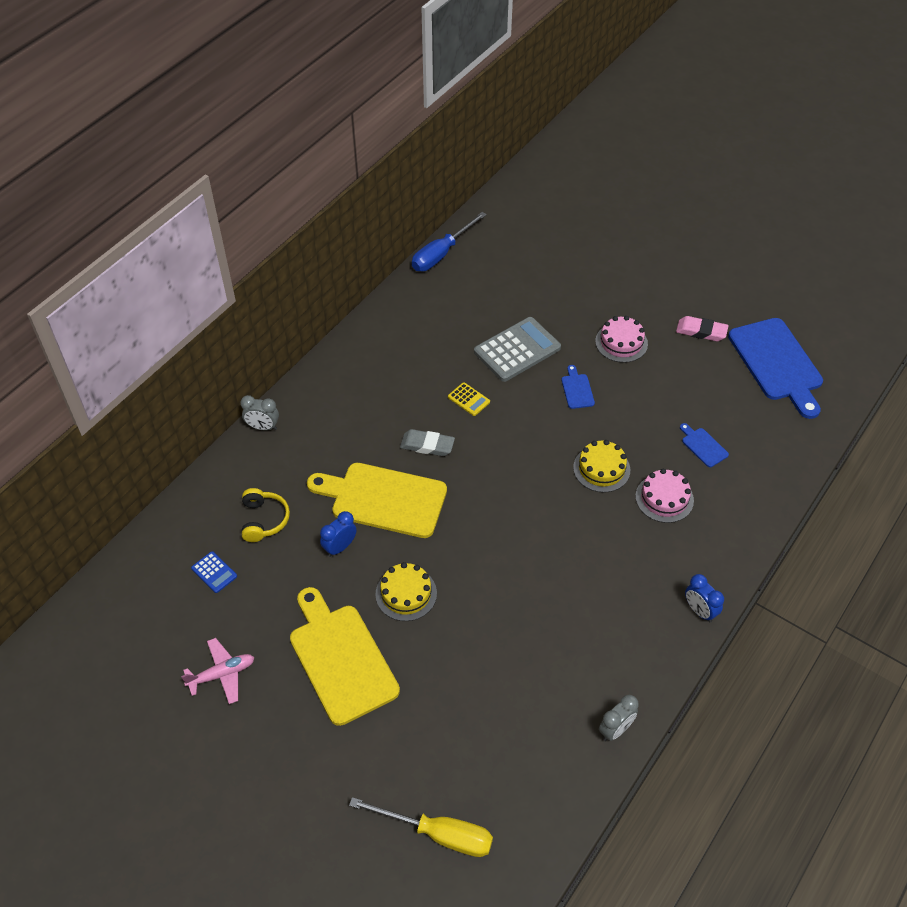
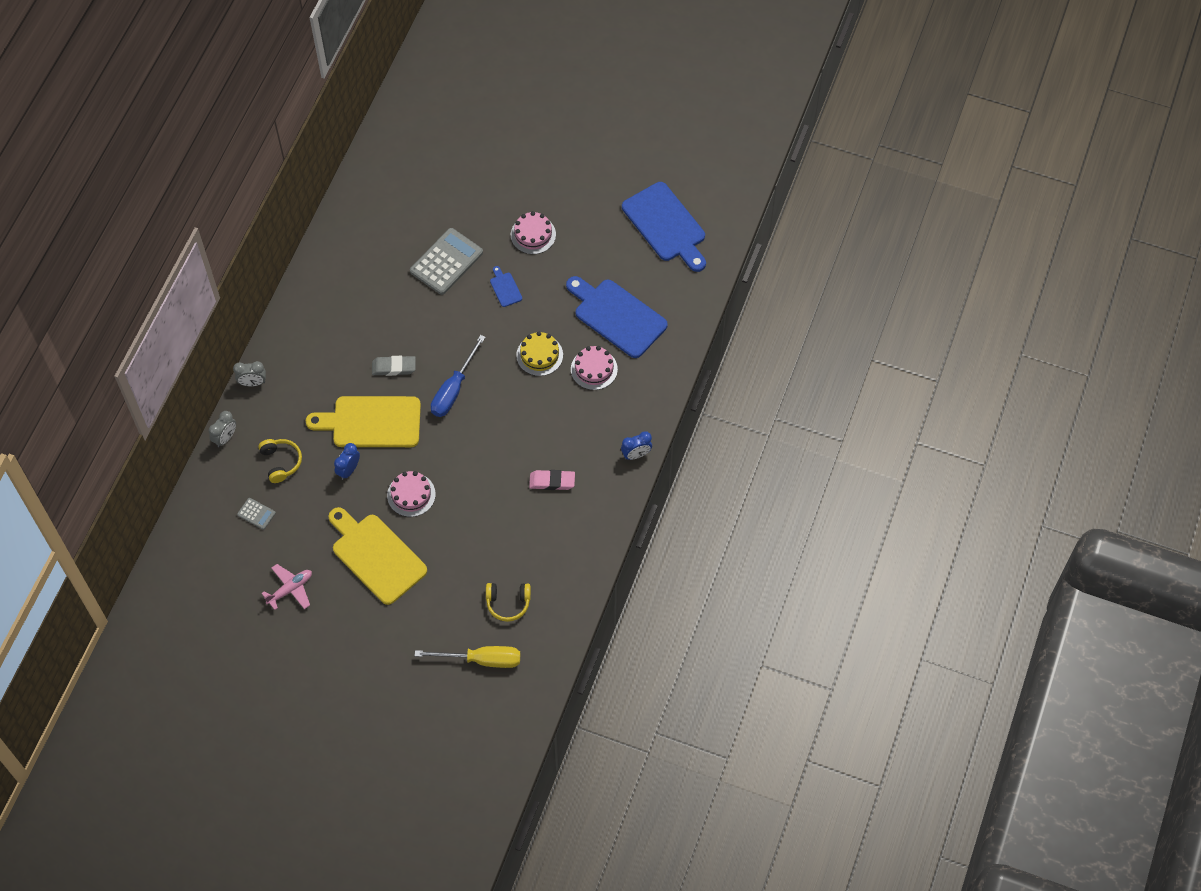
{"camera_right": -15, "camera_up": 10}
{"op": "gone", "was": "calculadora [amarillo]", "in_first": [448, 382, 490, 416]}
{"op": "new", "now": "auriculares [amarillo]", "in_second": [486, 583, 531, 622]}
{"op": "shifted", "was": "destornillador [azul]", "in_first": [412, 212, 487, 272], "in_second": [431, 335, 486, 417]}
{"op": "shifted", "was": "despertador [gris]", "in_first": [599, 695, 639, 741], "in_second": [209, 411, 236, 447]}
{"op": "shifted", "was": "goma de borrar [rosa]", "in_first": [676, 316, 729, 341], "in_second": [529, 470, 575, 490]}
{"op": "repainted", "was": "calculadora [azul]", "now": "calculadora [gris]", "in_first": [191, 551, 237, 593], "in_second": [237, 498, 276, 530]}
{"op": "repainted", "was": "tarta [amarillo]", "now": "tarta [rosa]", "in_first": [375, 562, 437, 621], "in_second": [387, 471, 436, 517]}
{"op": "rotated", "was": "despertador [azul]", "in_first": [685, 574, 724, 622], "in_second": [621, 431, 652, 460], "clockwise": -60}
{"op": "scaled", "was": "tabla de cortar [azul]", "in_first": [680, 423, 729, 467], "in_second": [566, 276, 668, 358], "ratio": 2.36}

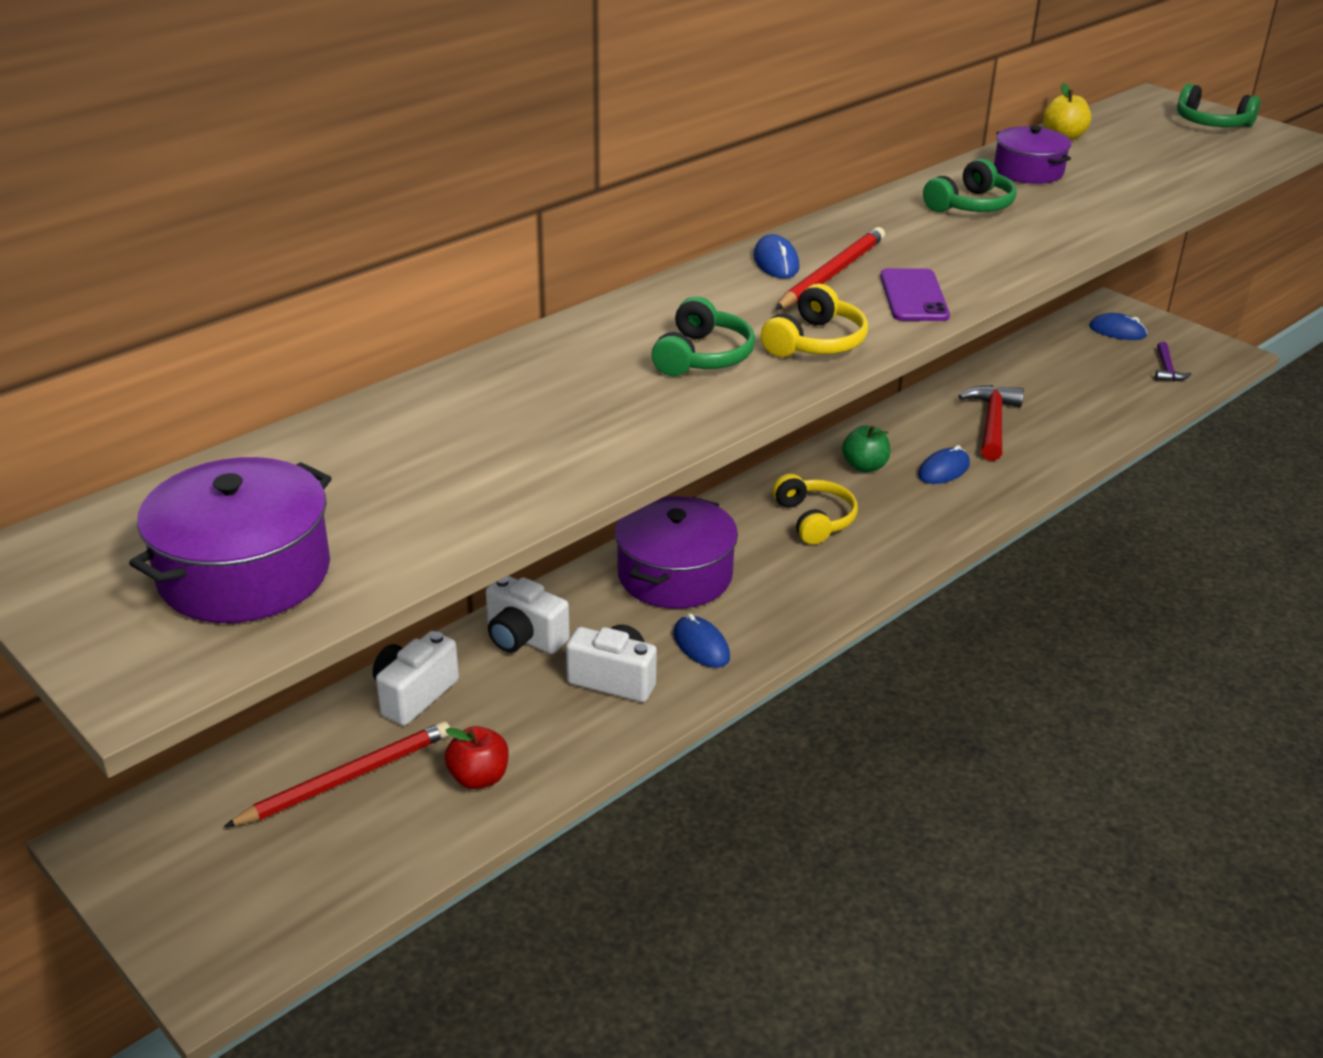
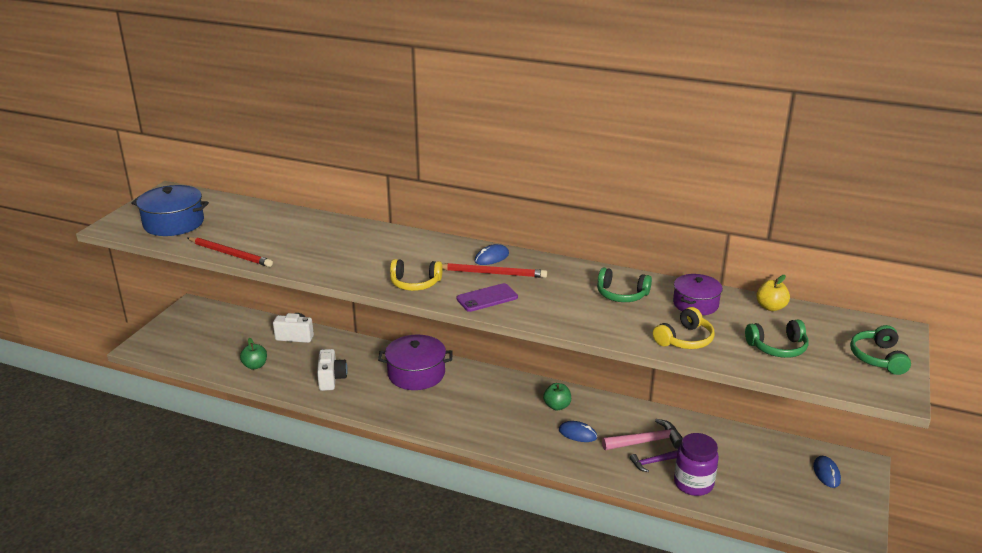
{"camera_right": 65, "camera_up": -5}
{"op": "gone", "was": "cámara [blanco]", "in_first": [486, 576, 570, 654]}
{"op": "gone", "was": "ratón [azul]", "in_first": [673, 613, 730, 668]}
{"op": "new", "now": "tarro [morado]", "in_second": [674, 433, 719, 496]}
{"op": "shifted", "was": "lápiz [rojo]", "in_first": [224, 721, 450, 827], "in_second": [187, 237, 273, 267]}
{"op": "shifted", "was": "auriculares [verde]", "in_first": [651, 296, 755, 376], "in_second": [745, 319, 809, 358]}
{"op": "shifted", "was": "auriculares [amarillo]", "in_first": [773, 474, 858, 544], "in_second": [653, 307, 715, 349]}
{"op": "shifted", "was": "martillo [morado]", "in_first": [1155, 342, 1192, 381], "in_second": [630, 450, 677, 472]}
{"op": "repainted", "was": "olla [morado]", "now": "olla [azul]", "in_first": [129, 457, 331, 623], "in_second": [131, 185, 209, 236]}
{"op": "repainted", "was": "manzana [rojo]", "now": "manzana [verde]", "in_first": [444, 726, 509, 789], "in_second": [240, 338, 267, 370]}
{"op": "repainted", "was": "martillo [rojo]", "now": "martillo [rosa]", "in_first": [959, 385, 1024, 461], "in_second": [602, 419, 683, 450]}

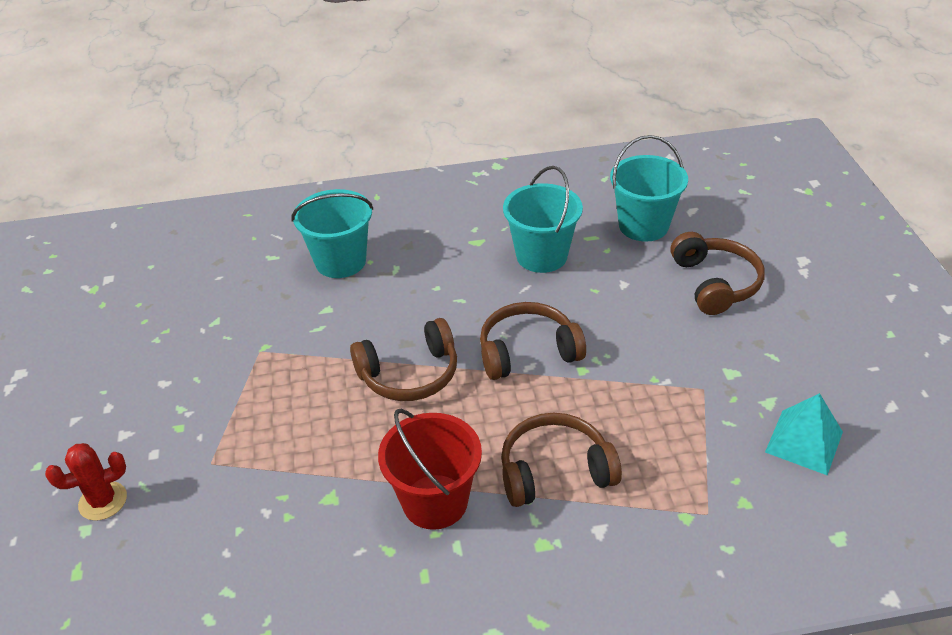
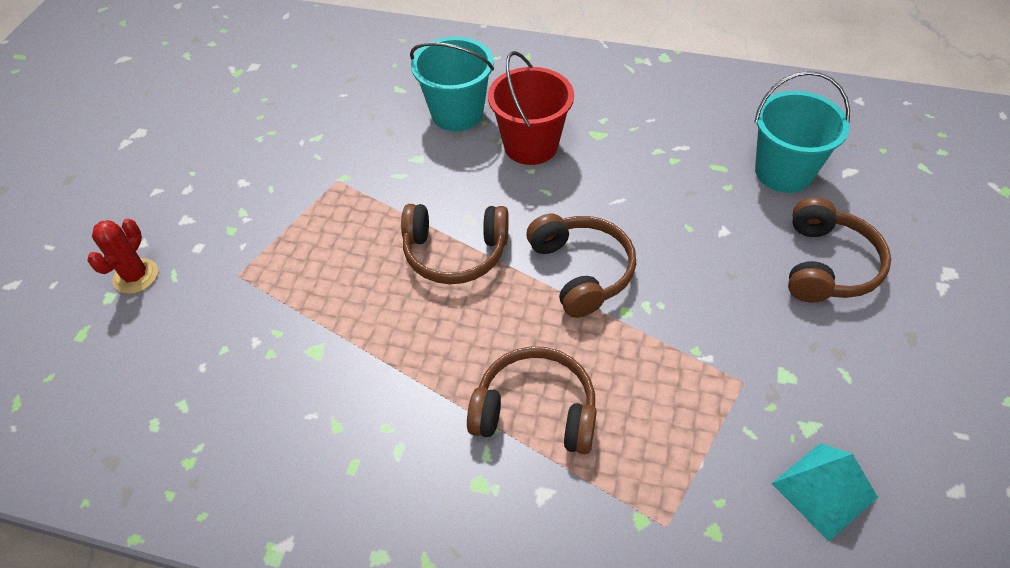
{"camera_right": 25, "camera_up": 10}
{"op": "gone", "was": "balde [turquesa]", "in_first": [503, 166, 583, 273]}
{"op": "shifted", "was": "balde [rojo]", "in_first": [378, 409, 482, 530], "in_second": [488, 51, 574, 165]}
{"op": "rotated", "was": "cactus [rojo]", "in_first": [45, 443, 127, 521], "in_second": [87, 218, 158, 294], "clockwise": -75}
{"op": "rotated", "was": "auriculares [marrón]", "in_first": [480, 302, 586, 380], "in_second": [526, 214, 636, 318], "clockwise": 60}

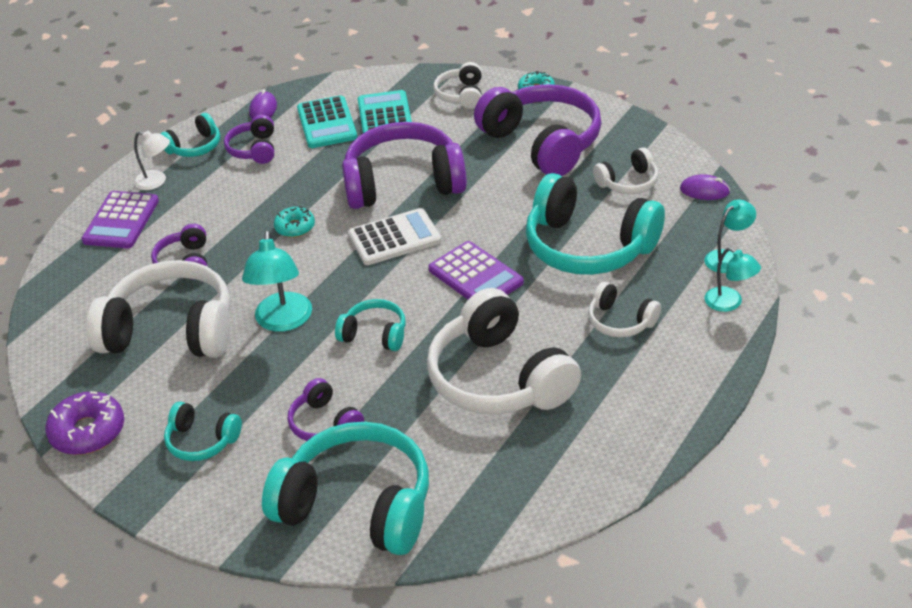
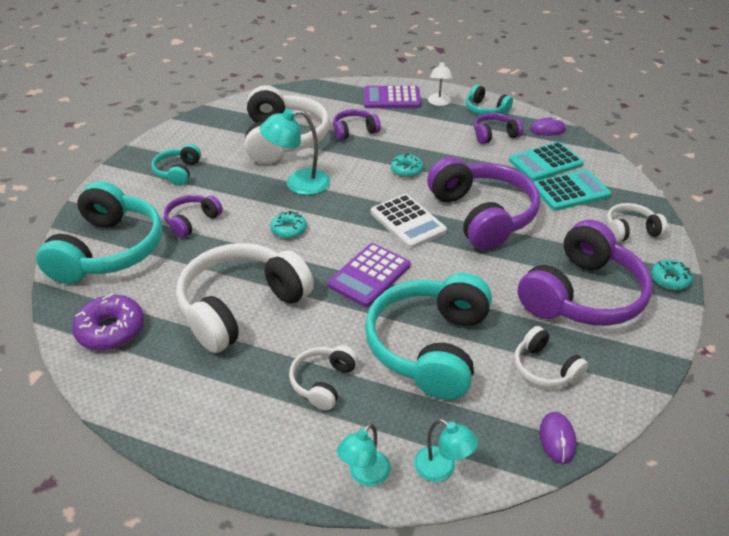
{"camera_right": 75, "camera_up": 0}
{"op": "shifted", "was": "rosquilla [morado]", "in_first": [45, 391, 124, 455], "in_second": [72, 293, 144, 350]}
{"op": "swapped", "was": "auriculares [turquesa]", "now": "rosquilla [turquesa]", "in_first": [335, 299, 406, 351], "in_second": [270, 211, 307, 239]}

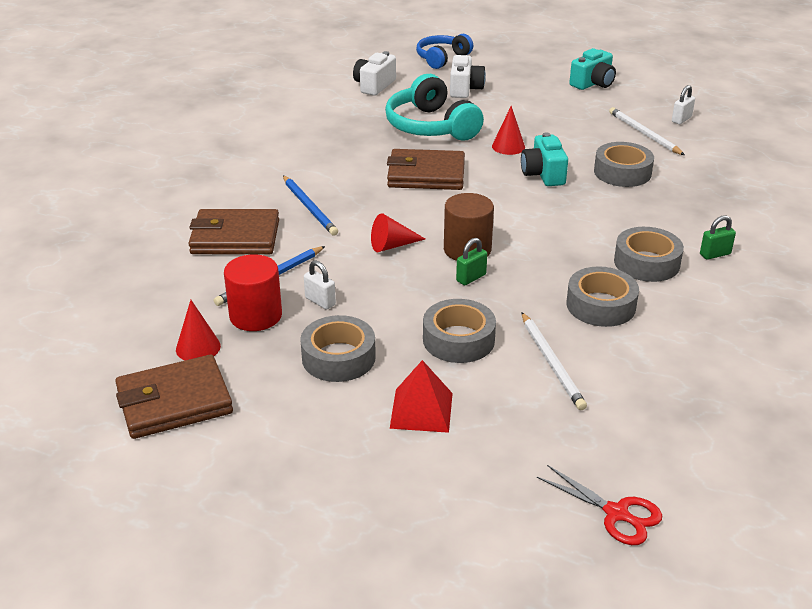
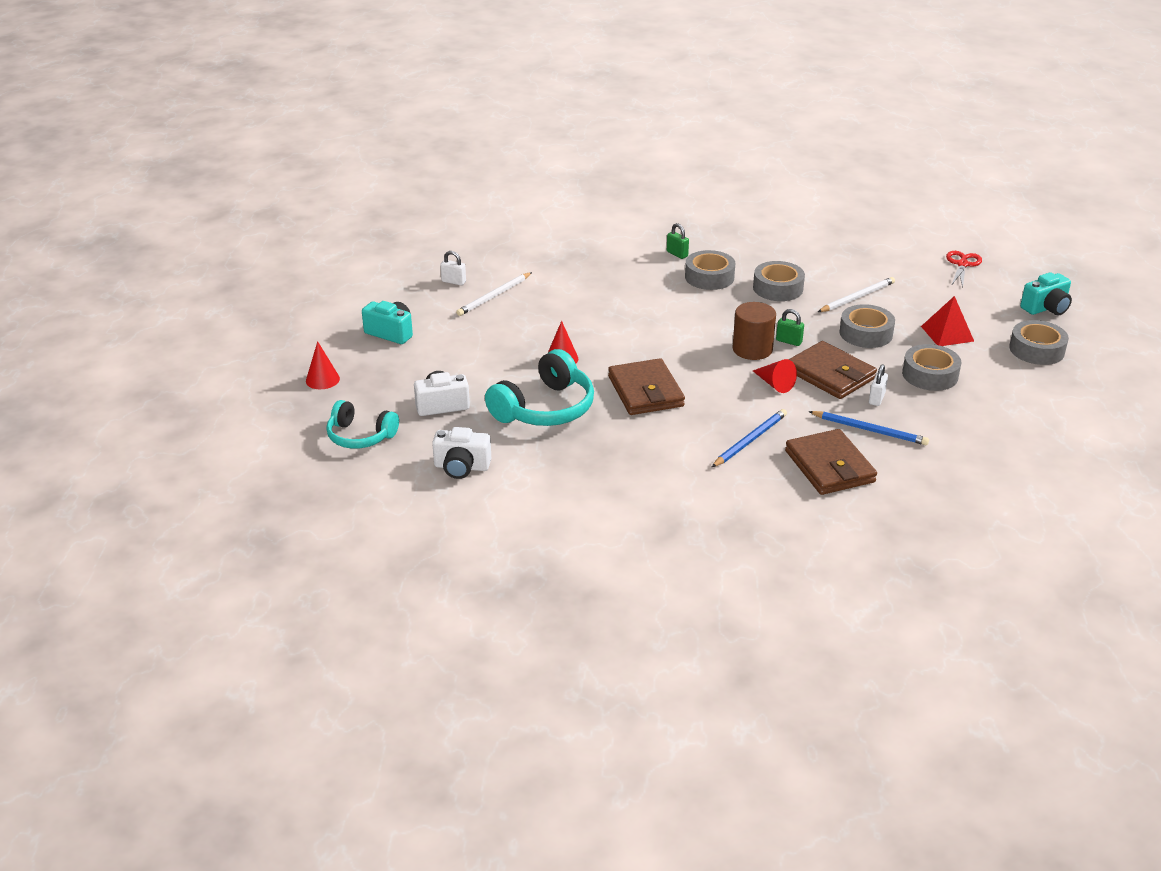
{"camera_right": -110, "camera_up": 0}
{"op": "gone", "was": "cilindro [rojo]", "in_first": [224, 254, 282, 331]}
{"op": "shifted", "was": "cartera [marrón]", "in_first": [115, 355, 233, 439], "in_second": [789, 341, 877, 399]}
{"op": "shifted", "was": "cono [rojo]", "in_first": [176, 300, 221, 360], "in_second": [306, 341, 340, 389]}
{"op": "shifted", "was": "cámara [turquesa]", "in_first": [521, 132, 568, 186], "in_second": [1020, 272, 1072, 316]}
{"op": "shifted", "was": "cinta adhesiva [gris]", "in_first": [594, 142, 654, 187], "in_second": [1009, 320, 1069, 365]}
{"op": "repainted", "was": "auriculares [azul]", "now": "auriculares [turquesa]", "in_first": [416, 34, 473, 69], "in_second": [326, 400, 399, 449]}

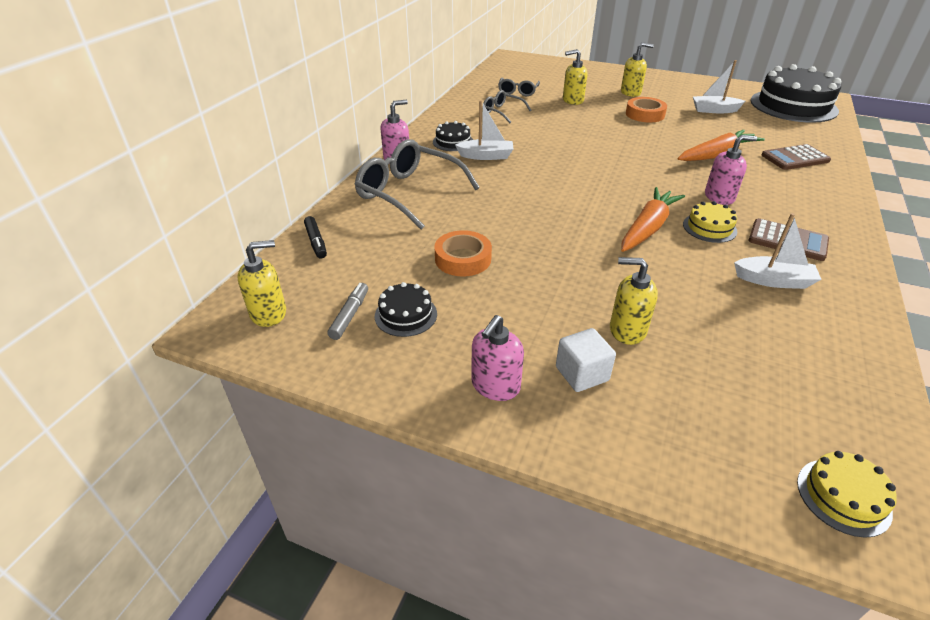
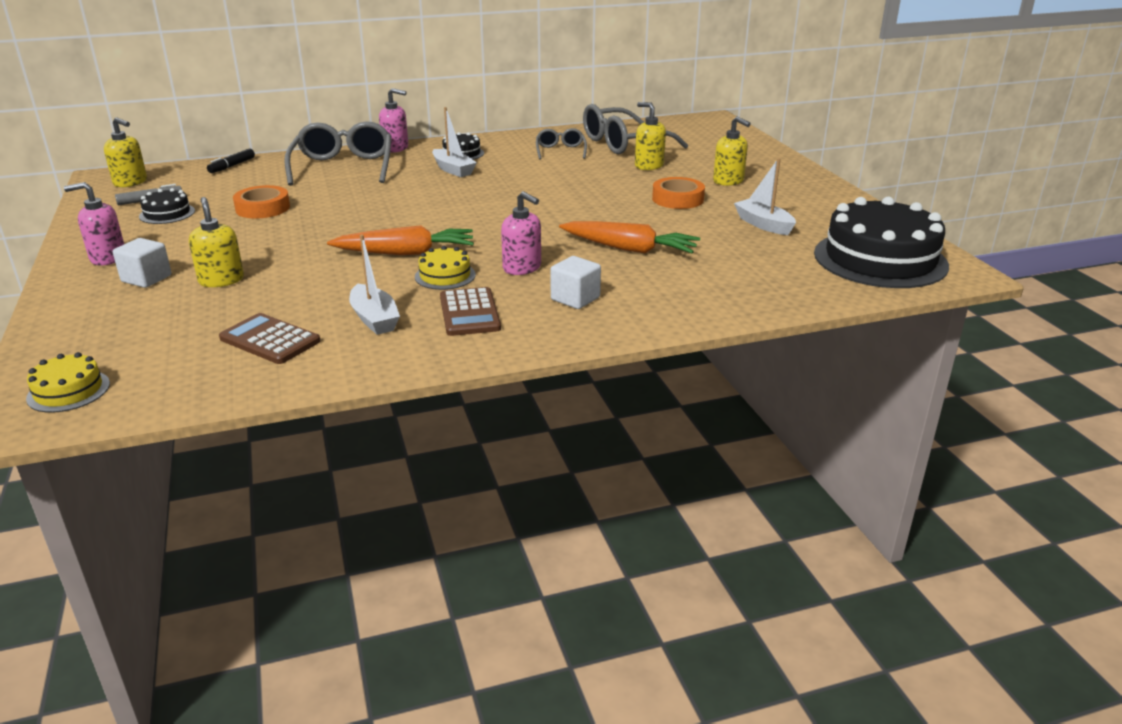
{"camera_right": 50, "camera_up": -10}
{"op": "new", "now": "cubo [blanco]", "in_second": [550, 256, 601, 309]}
{"op": "shifted", "was": "calculadora [marrón]", "in_first": [762, 144, 831, 170], "in_second": [219, 313, 321, 364]}
{"op": "scaled", "was": "gafas [gris]", "in_first": [498, 78, 540, 96], "in_second": [583, 104, 688, 154], "ratio": 1.9}

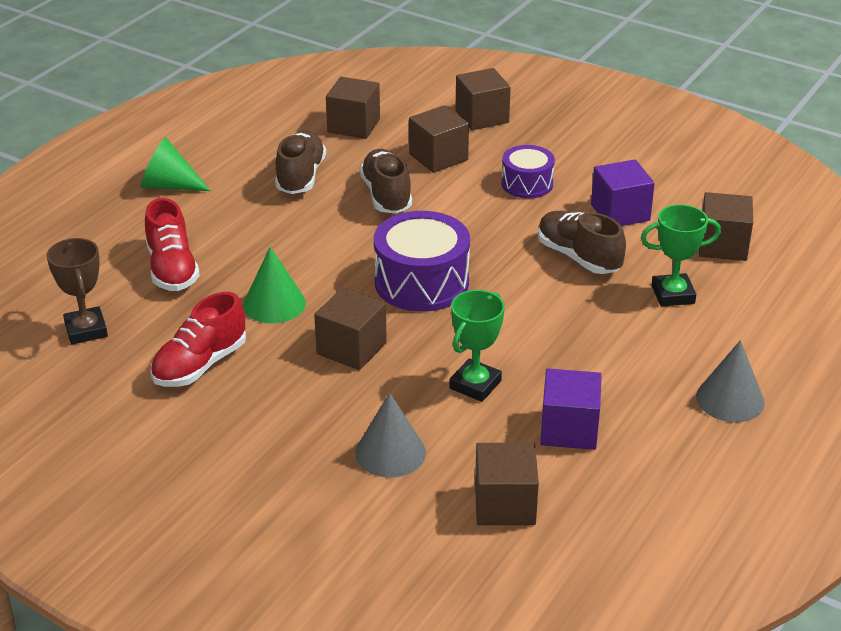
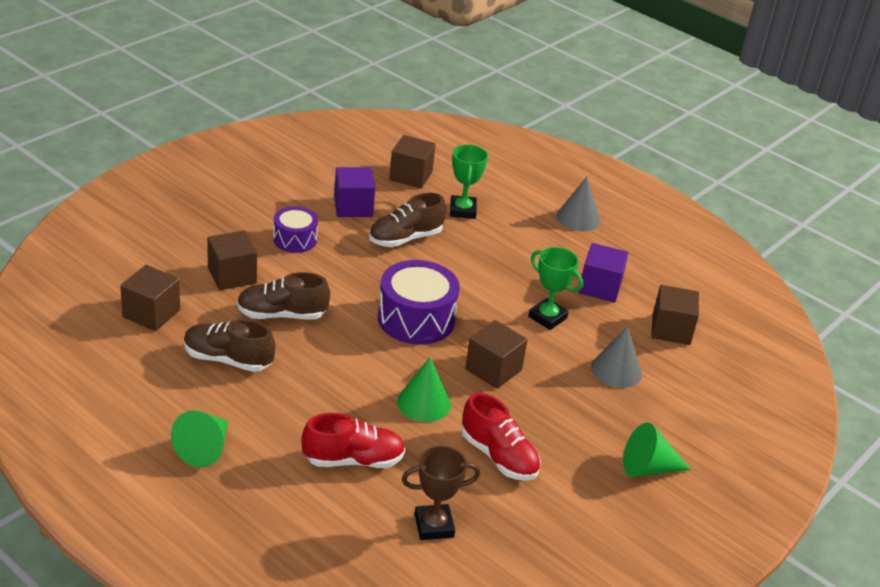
{"camera_right": -85, "camera_up": 0}
{"op": "gone", "was": "cubo [marrón]", "in_first": [455, 68, 511, 130]}
{"op": "new", "now": "cono [verde]", "in_second": [623, 423, 691, 477]}

